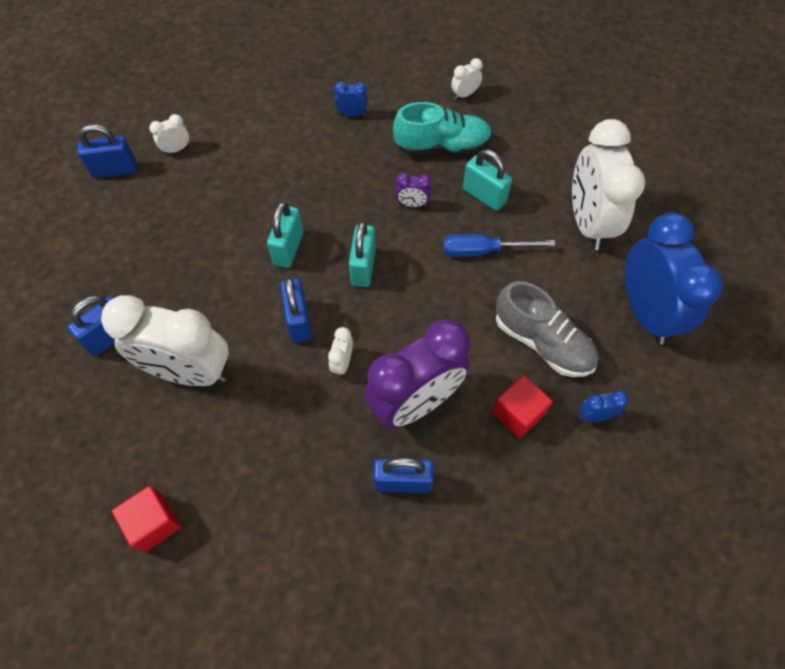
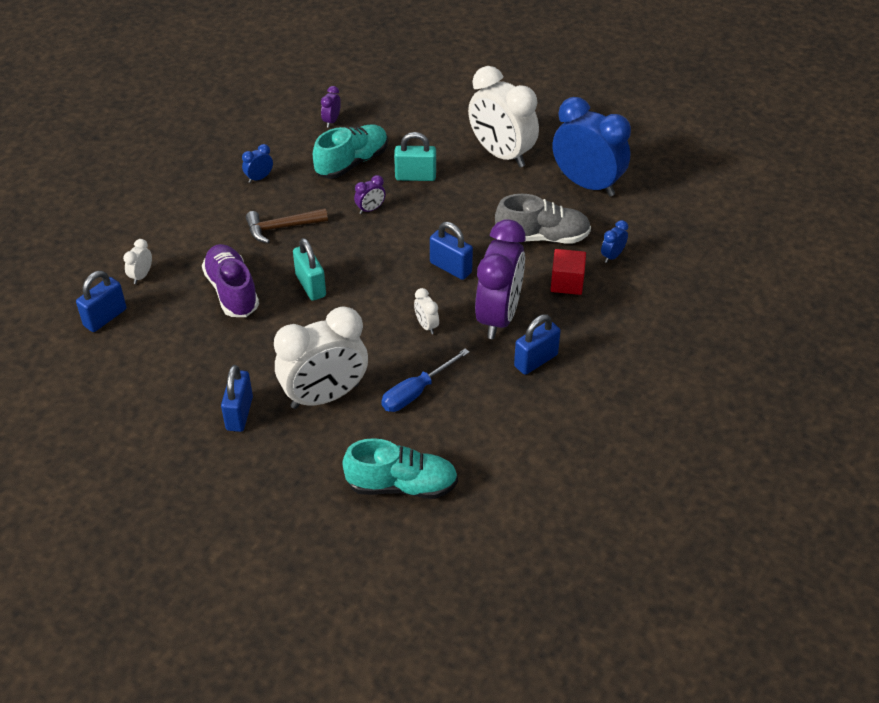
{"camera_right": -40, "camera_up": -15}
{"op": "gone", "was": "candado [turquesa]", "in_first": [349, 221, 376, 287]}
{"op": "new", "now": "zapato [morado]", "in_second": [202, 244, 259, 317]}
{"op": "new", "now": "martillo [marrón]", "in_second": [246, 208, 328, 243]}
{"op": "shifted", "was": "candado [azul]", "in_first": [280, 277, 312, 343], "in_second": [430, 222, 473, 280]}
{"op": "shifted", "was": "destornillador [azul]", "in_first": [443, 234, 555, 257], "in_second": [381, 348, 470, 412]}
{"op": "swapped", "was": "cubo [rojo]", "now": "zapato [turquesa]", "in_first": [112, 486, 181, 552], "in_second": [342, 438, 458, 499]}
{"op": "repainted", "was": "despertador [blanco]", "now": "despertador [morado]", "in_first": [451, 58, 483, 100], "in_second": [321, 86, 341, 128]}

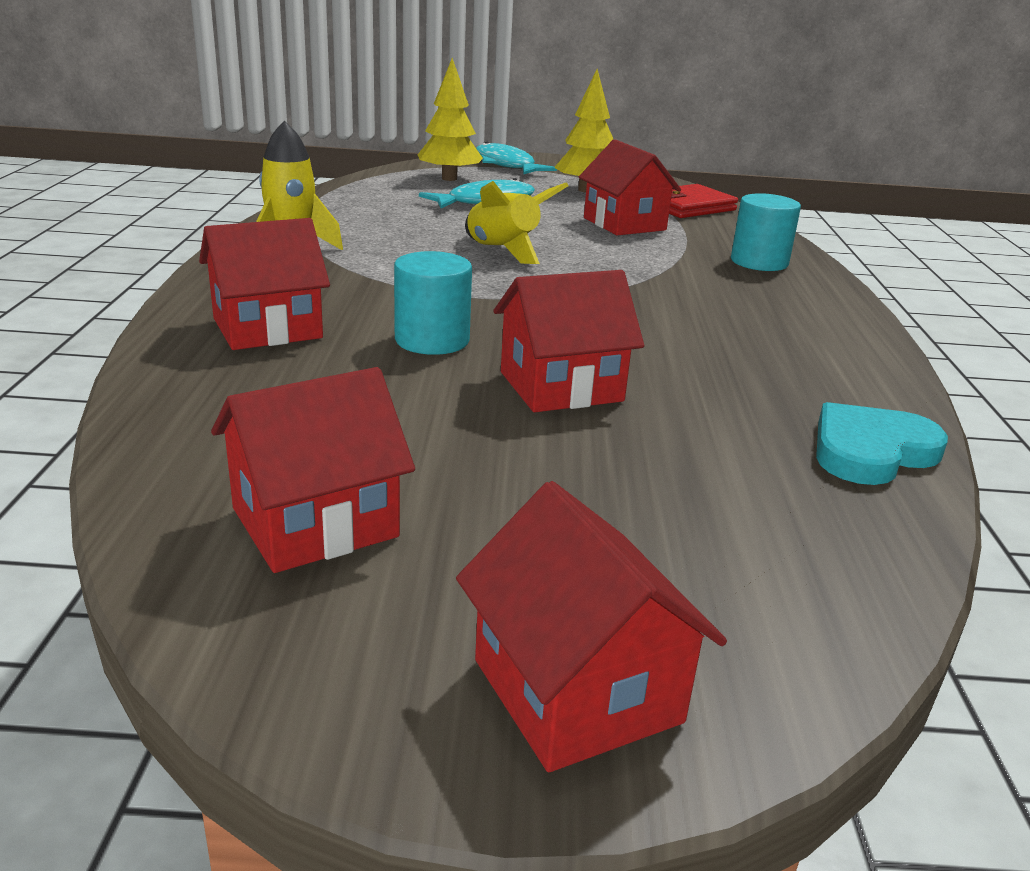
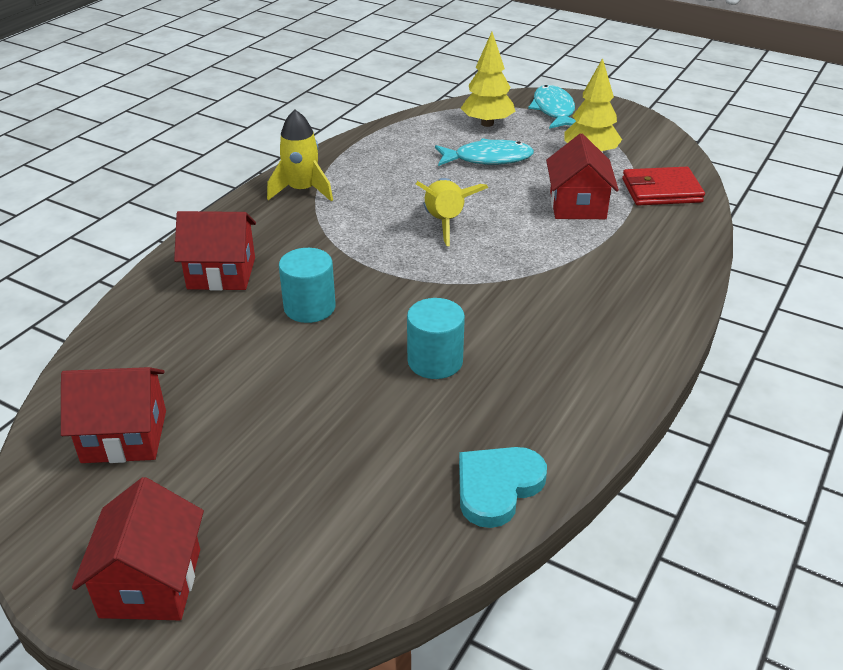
{"camera_right": 30, "camera_up": 10}
{"op": "gone", "was": "casa [rojo]", "in_first": [494, 270, 644, 412]}
{"op": "shifted", "was": "cilindro [turquesa]", "in_first": [731, 193, 801, 271], "in_second": [407, 298, 465, 379]}
{"op": "rotated", "was": "corazón [turquesa]", "in_first": [816, 402, 948, 485], "in_second": [459, 447, 547, 528], "clockwise": -45}

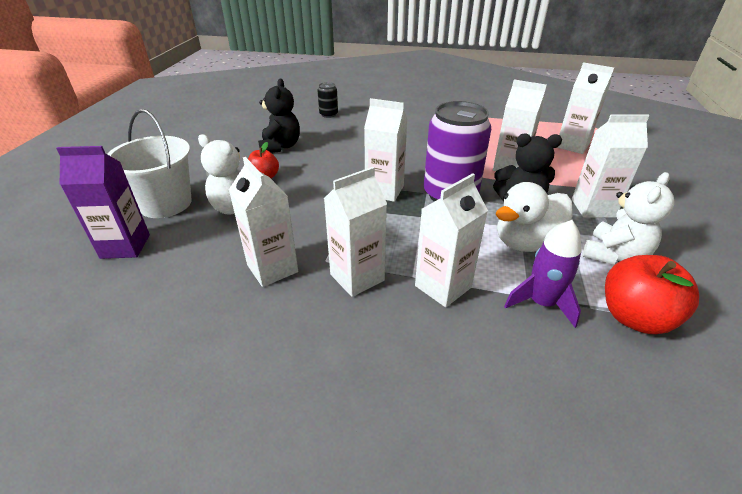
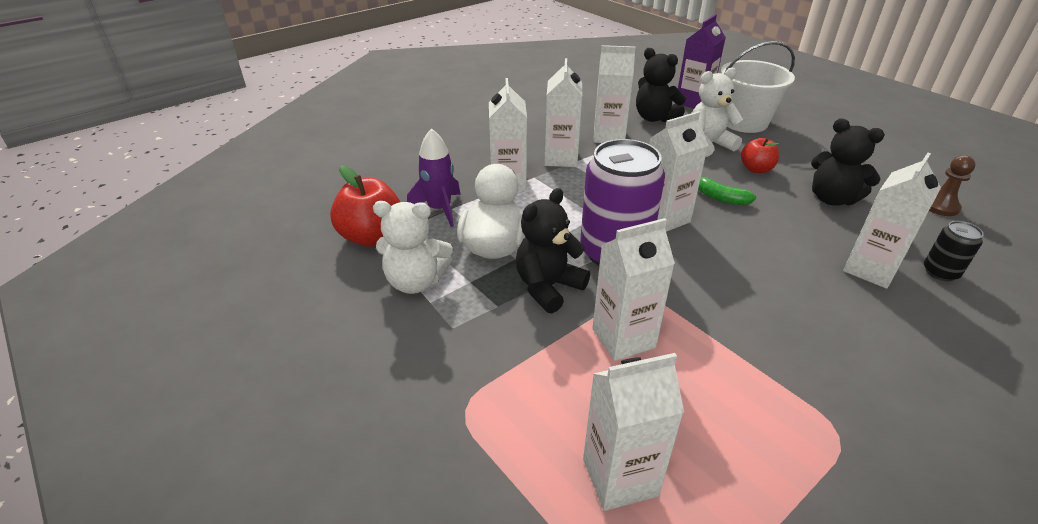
{"camera_right": 130, "camera_up": 0}
{"op": "new", "now": "osito [negro]", "in_second": [636, 48, 686, 122]}
{"op": "new", "now": "plátano [verde]", "in_second": [698, 177, 756, 205]}
{"op": "new", "now": "peón [marrón]", "in_second": [929, 155, 976, 216]}
{"op": "shifted", "was": "cartón de leche [blanco]", "in_first": [572, 115, 650, 218], "in_second": [843, 153, 941, 289]}
{"op": "rotated", "was": "osito [blanco]", "in_first": [582, 172, 675, 265], "in_second": [373, 201, 453, 294], "clockwise": -75}

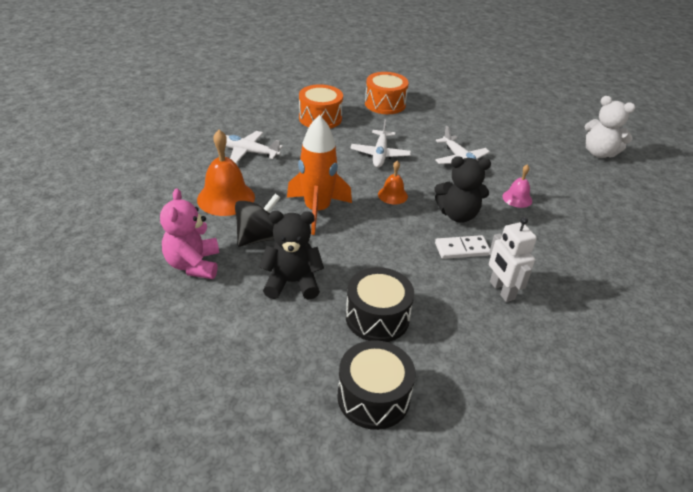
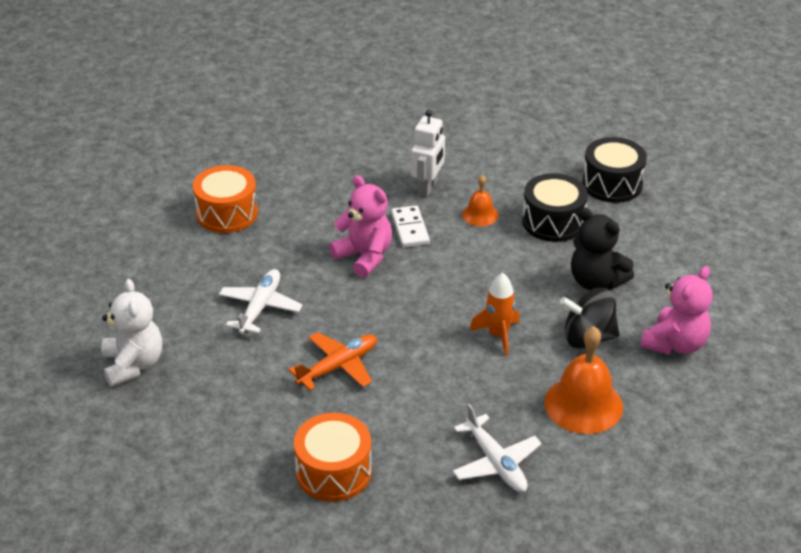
{"camera_right": -135, "camera_up": 0}
{"op": "gone", "was": "campana [rosa]", "in_first": [502, 164, 532, 208]}
{"op": "shifted", "was": "tambor [naranja]", "in_first": [365, 72, 409, 114], "in_second": [193, 165, 258, 233]}
{"op": "shifted", "was": "campana [naranja]", "in_first": [378, 161, 408, 204], "in_second": [462, 175, 498, 226]}
{"op": "shifted", "was": "osito [blanco]", "in_first": [585, 96, 635, 158], "in_second": [101, 279, 162, 387]}
{"op": "repainted", "was": "avión [blanco]", "now": "avión [naranja]", "in_first": [350, 119, 411, 168], "in_second": [289, 332, 377, 391]}
{"op": "repainted", "was": "osito [negro]", "now": "osito [rosa]", "in_first": [434, 156, 491, 223], "in_second": [329, 175, 392, 277]}
{"op": "rotated", "was": "ficha de dominó [blanco]", "in_first": [435, 235, 490, 259], "in_second": [391, 205, 430, 248], "clockwise": 45}
{"op": "scaled", "was": "cohete [naranja]", "in_first": [287, 115, 352, 235], "in_second": [469, 272, 520, 356], "ratio": 0.61}

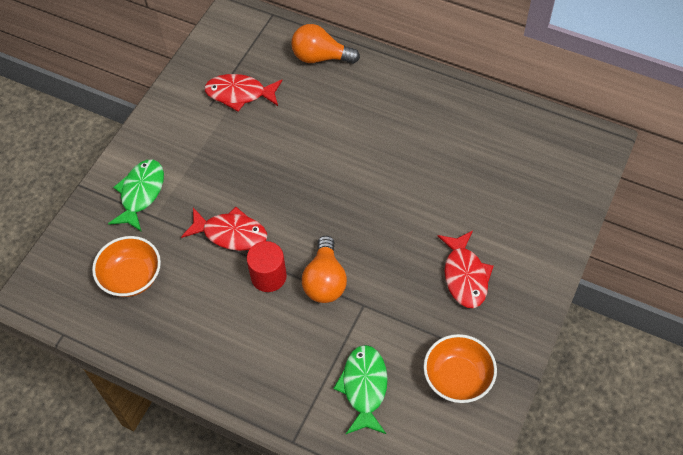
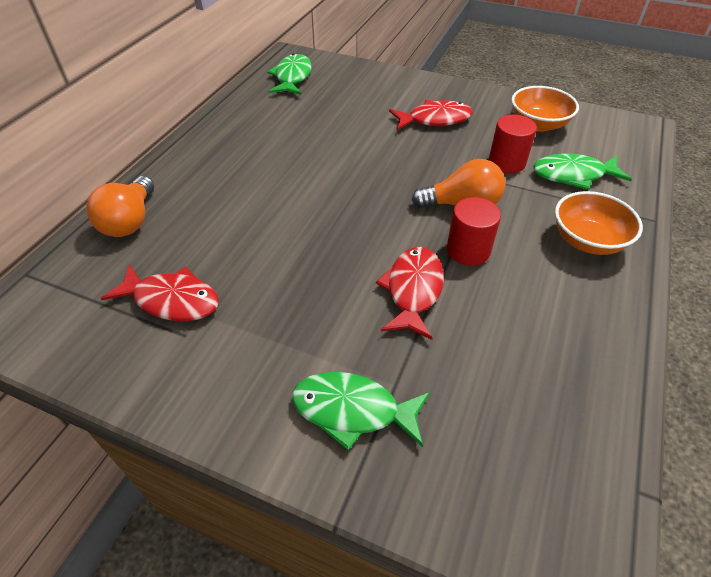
{"camera_right": -95, "camera_up": -10}
{"op": "new", "now": "pez [verde]", "in_second": [267, 54, 312, 95]}
{"op": "new", "now": "cilindro [rojo]", "in_second": [489, 115, 537, 174]}
{"op": "shifted", "was": "cuenco [naranja]", "in_first": [92, 236, 161, 297], "in_second": [555, 191, 643, 255]}
{"op": "rotated", "was": "pez [rojo]", "in_first": [204, 74, 282, 112], "in_second": [101, 264, 219, 321], "clockwise": -75}

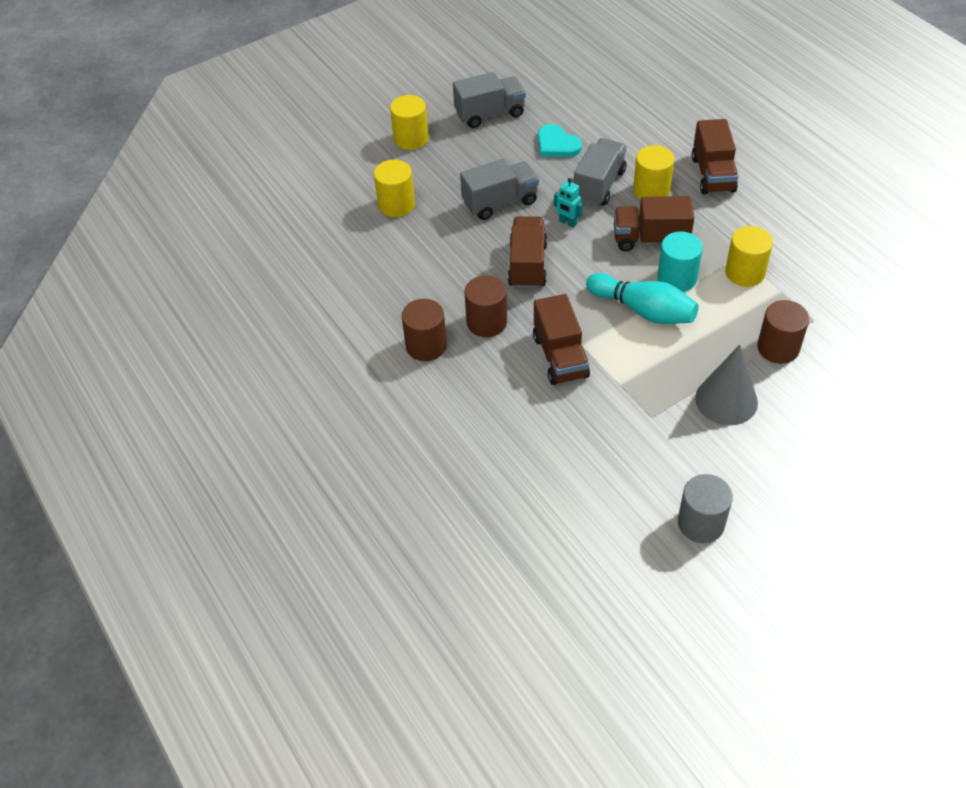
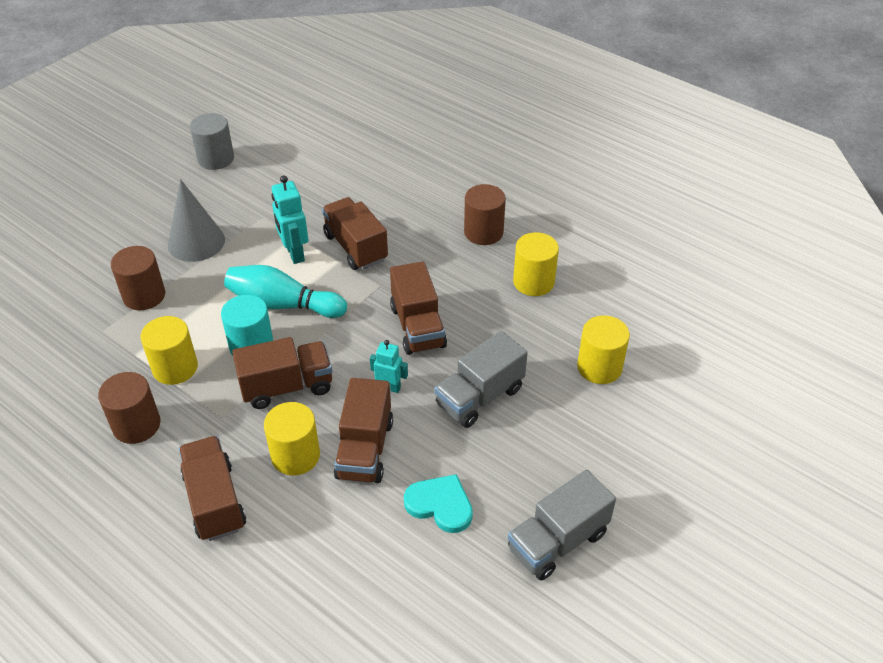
{"camera_right": 160, "camera_up": -5}
{"op": "new", "now": "robot [turquesa]", "in_second": [271, 175, 308, 264]}
{"op": "shifted", "was": "cilindro [amarillo]", "in_first": [390, 95, 429, 150], "in_second": [513, 232, 559, 296]}
{"op": "shifted", "was": "cilindro [marrón]", "in_first": [465, 275, 507, 337], "in_second": [98, 372, 161, 444]}
{"op": "repainted", "was": "camión [gris]", "now": "camión [marrón]", "in_first": [574, 138, 627, 206], "in_second": [334, 378, 393, 483]}

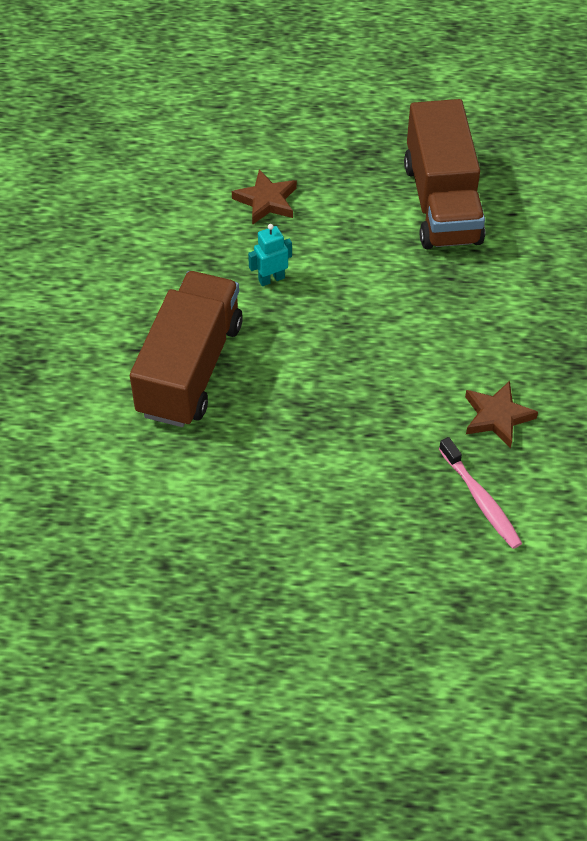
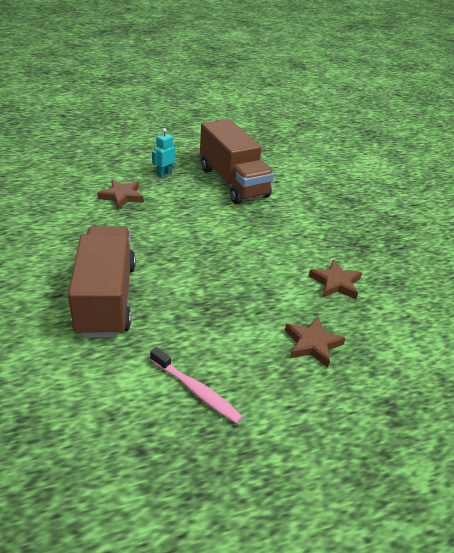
{"camera_right": -25, "camera_up": -15}
{"op": "new", "now": "estrella [marrón]", "in_second": [285, 316, 346, 368]}
{"op": "shifted", "was": "robot [turquesa]", "in_first": [248, 224, 292, 286], "in_second": [152, 128, 175, 177]}
{"op": "shifted", "was": "cepillo de dientes [rosa]", "in_first": [439, 437, 522, 549], "in_second": [150, 347, 243, 424]}

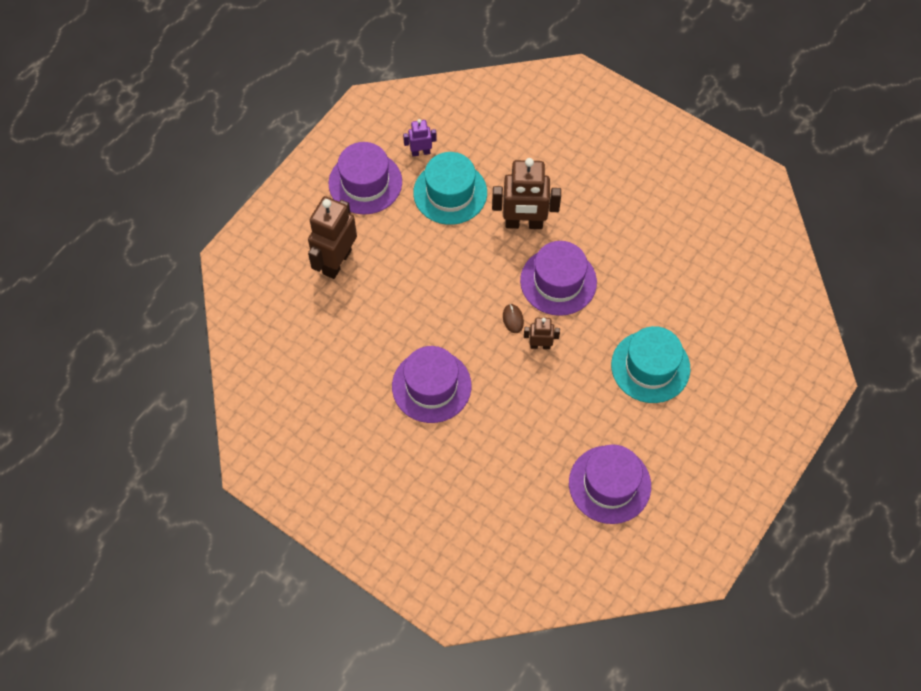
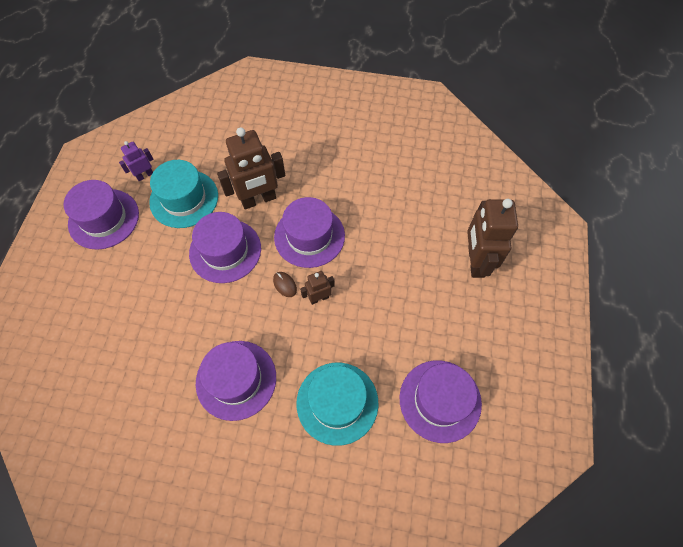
{"camera_right": -25, "camera_up": 0}
{"op": "new", "now": "sombrero [morado]", "in_second": [189, 212, 261, 283]}
{"op": "shifted", "was": "robot [marrón]", "in_first": [308, 196, 357, 279], "in_second": [467, 199, 518, 278]}
{"op": "shifted", "was": "sombrero [turquesa]", "in_first": [611, 326, 690, 403], "in_second": [297, 363, 379, 446]}

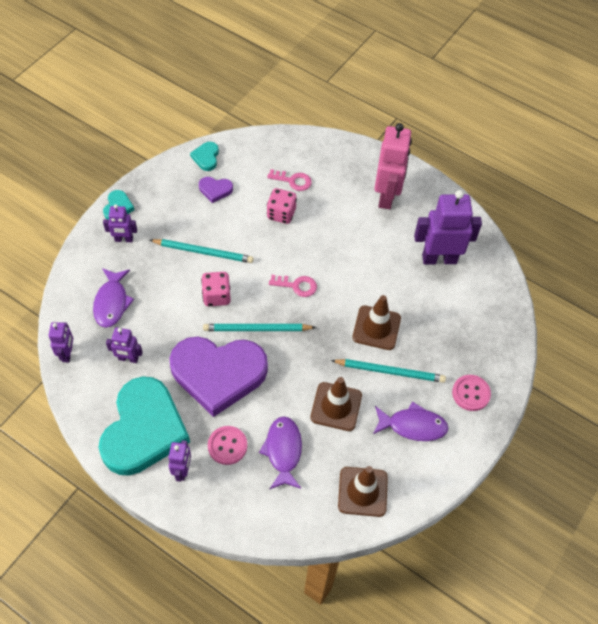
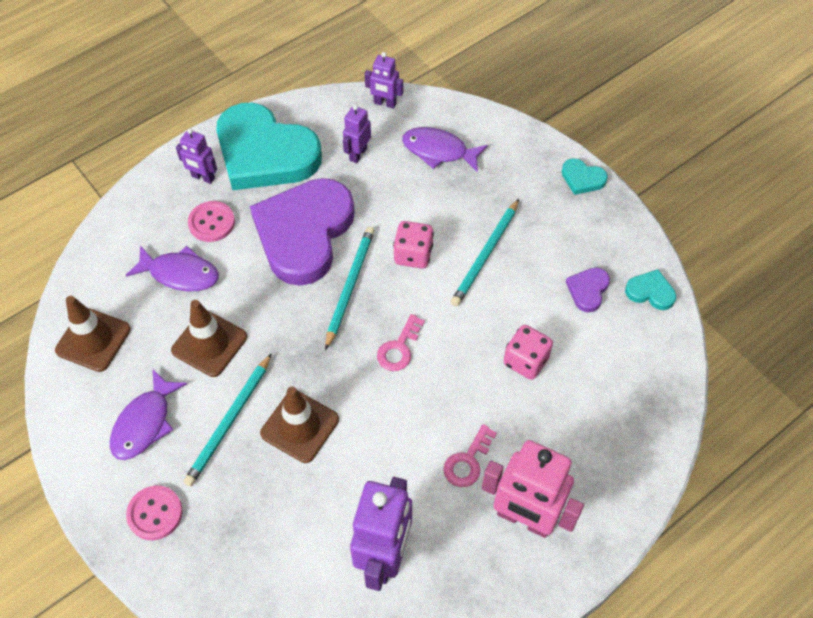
{"camera_right": 110, "camera_up": 0}
{"op": "gone", "was": "robot [morado]", "in_first": [103, 204, 137, 242]}
{"op": "shifted", "was": "llave [rosa]", "in_first": [267, 169, 312, 191], "in_second": [443, 424, 497, 487]}

